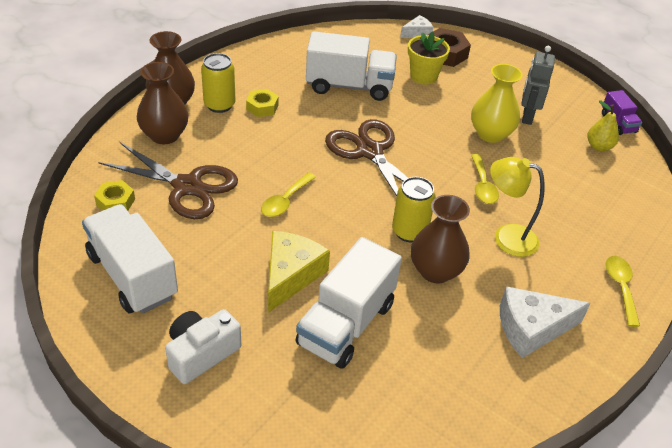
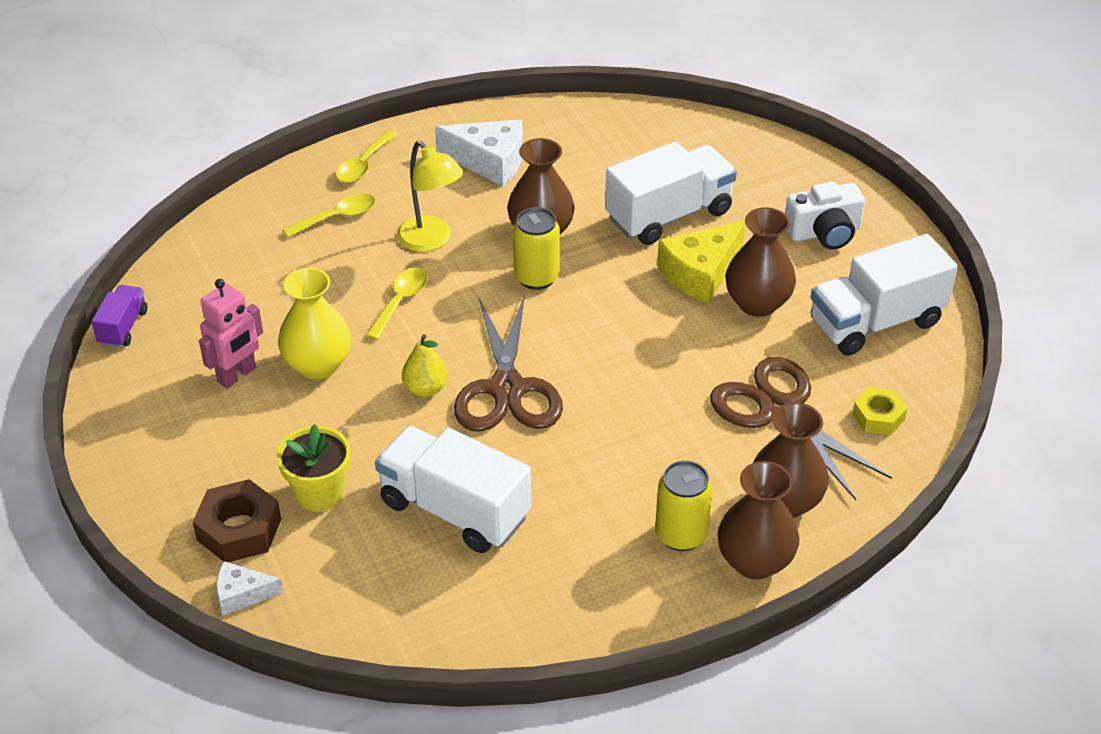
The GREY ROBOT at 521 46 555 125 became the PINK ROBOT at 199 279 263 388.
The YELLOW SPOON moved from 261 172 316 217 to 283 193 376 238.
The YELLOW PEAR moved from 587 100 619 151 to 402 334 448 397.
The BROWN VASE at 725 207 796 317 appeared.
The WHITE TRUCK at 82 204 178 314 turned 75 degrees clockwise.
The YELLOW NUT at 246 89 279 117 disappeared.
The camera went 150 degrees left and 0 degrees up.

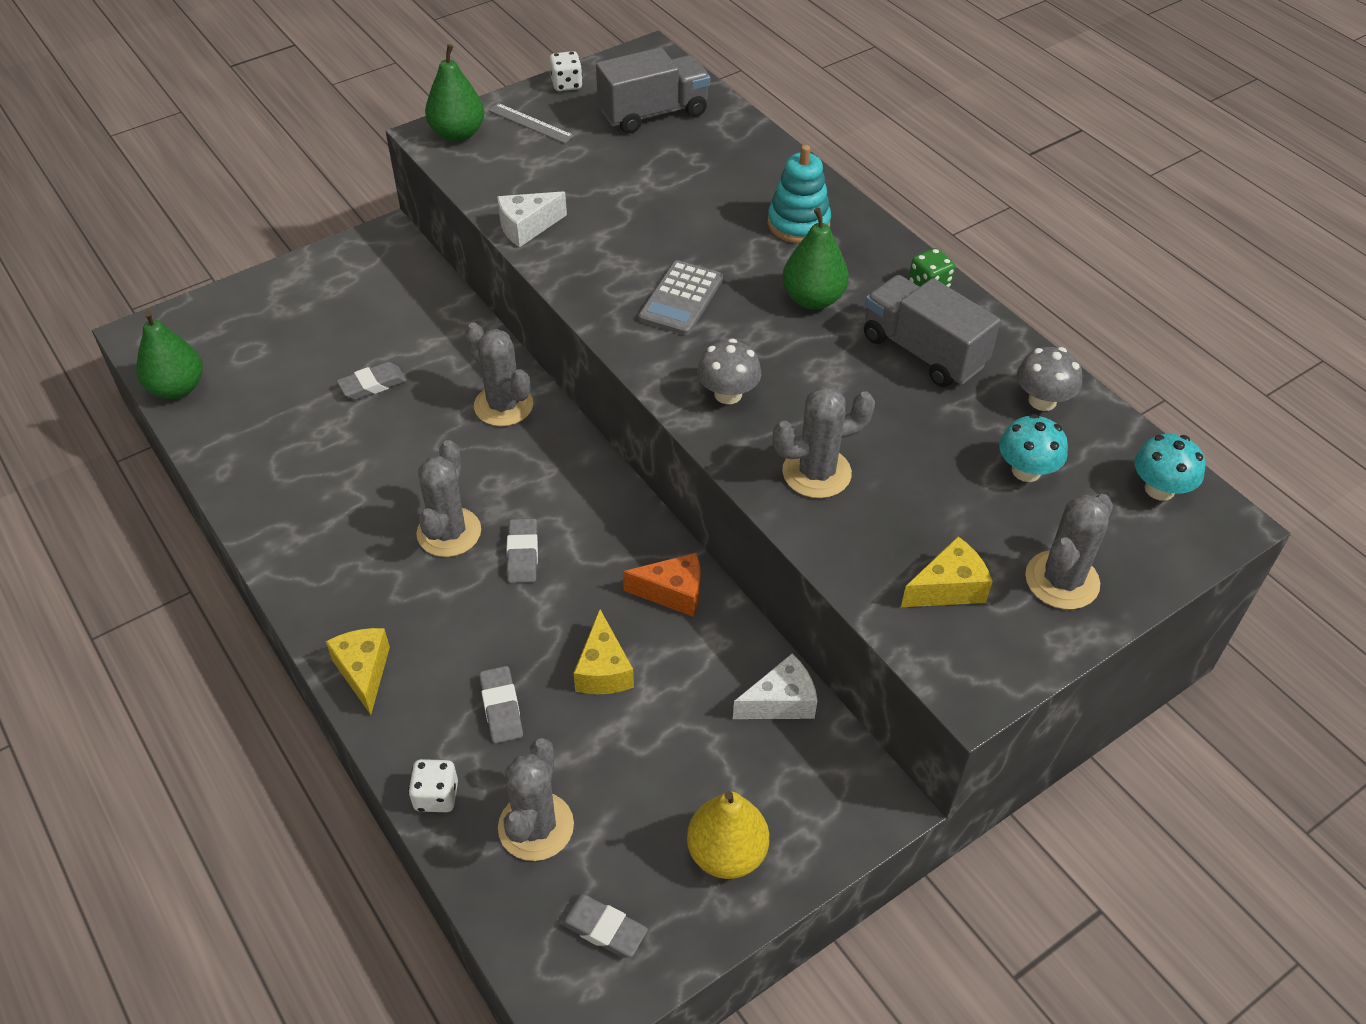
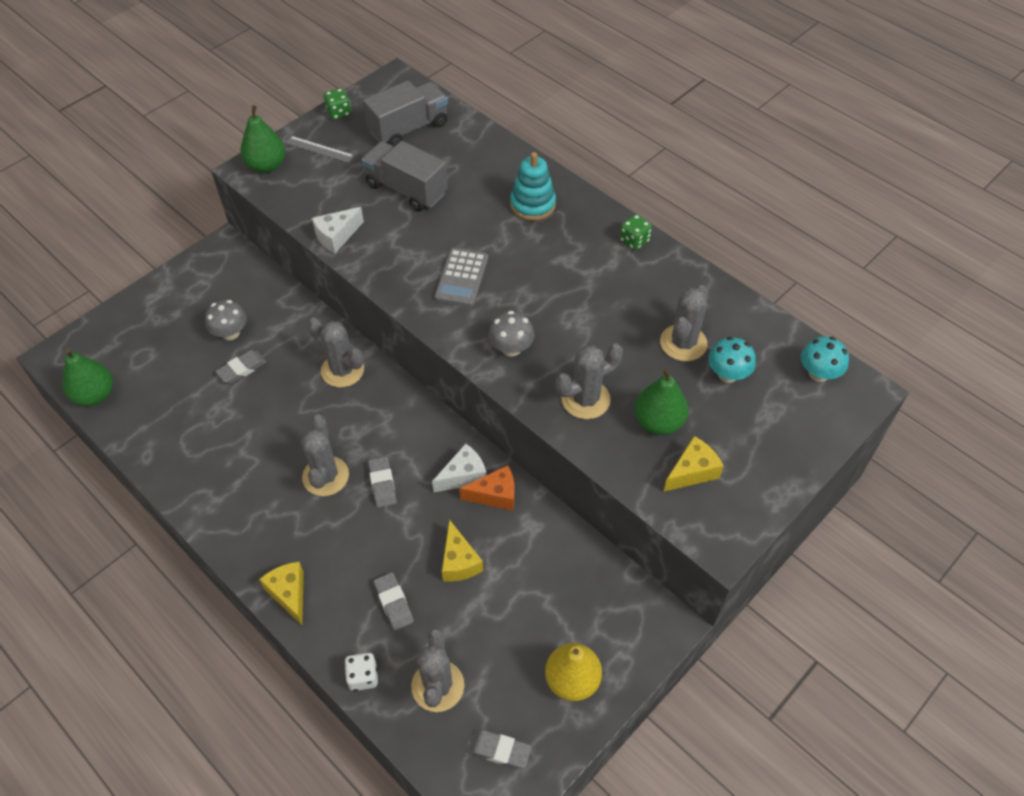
The GREY MUSHROOM moved from 1017 347 1082 411 to 205 300 247 340.
The WHITE DICE at 550 51 583 91 became the GREEN DICE at 324 88 351 120.
The GREY TRUCK moved from 864 275 1000 387 to 362 141 448 212.
The WHITE CHEESE moved from 733 654 818 719 to 432 444 486 492.
The GREEN PEAR moved from 782 208 849 309 to 634 368 688 435.
The GREY CACTUS moved from 1025 494 1113 609 to 660 285 708 361.
The camera went 10 degrees left and 5 degrees up.

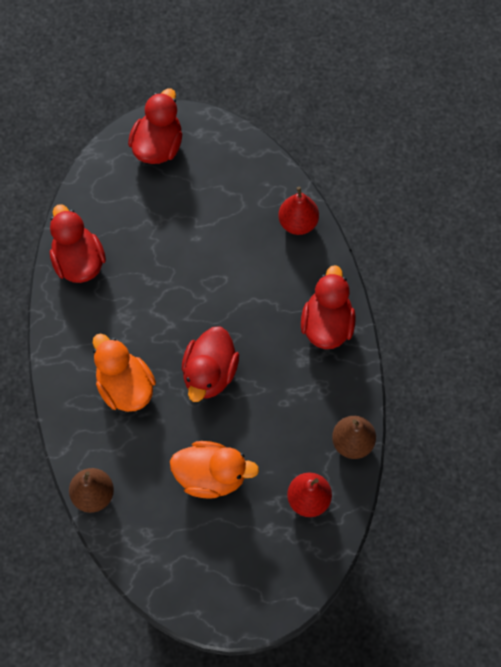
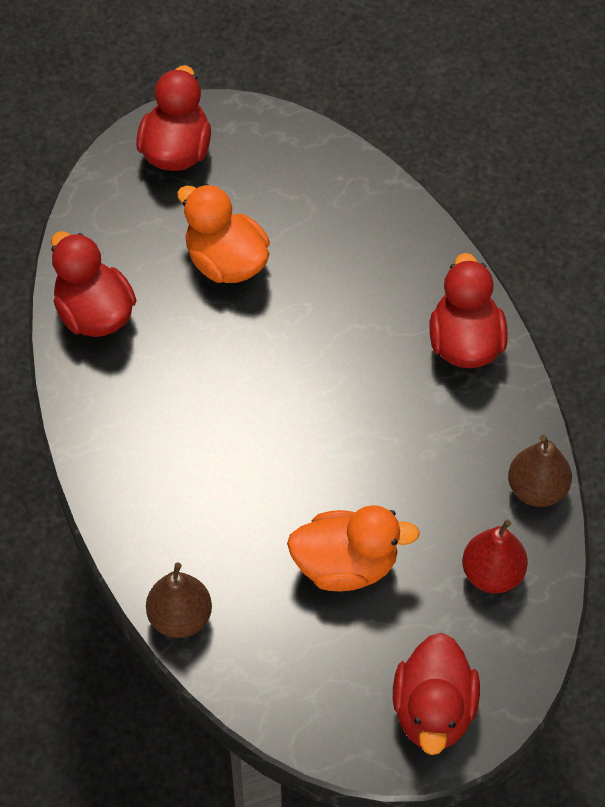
The ORANGE DUCK moved from 93 334 156 412 to 177 184 270 283.
The RED DUCK moved from 182 326 239 402 to 393 633 480 755.
The RED PEAR at 278 187 319 235 disappeared.
The camera went 10 degrees left and 10 degrees down.

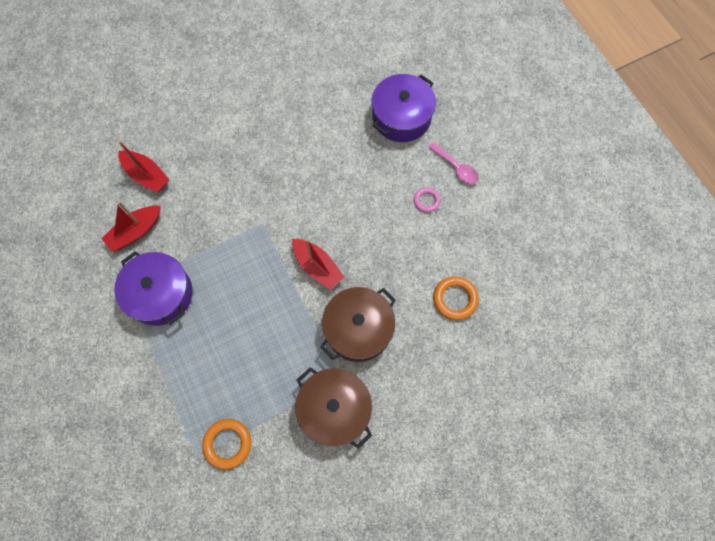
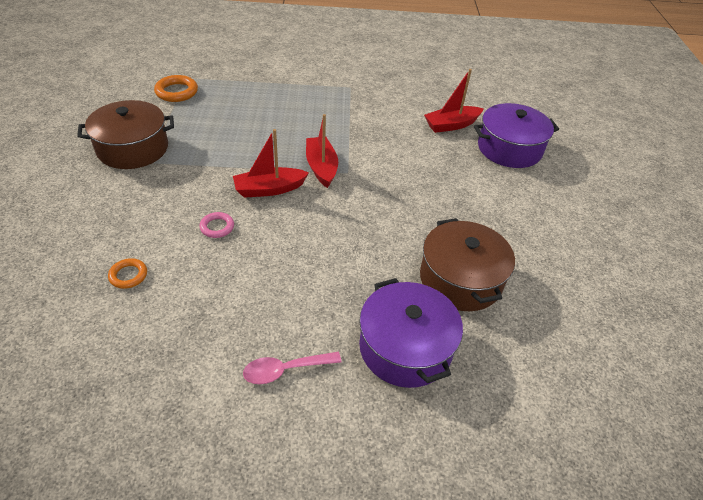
The ORANGE RING at 433 276 479 320 changed to 0.62 times the size.
The PINK RING moved from 414 188 440 212 to 199 212 234 238.
The RED BOAT moved from 101 201 161 252 to 306 114 338 188.
The BROWN POT moved from 320 287 396 362 to 420 218 515 311.
The PURPLE POT moved from 114 251 193 326 to 474 103 559 168.
The camera went 115 degrees right and 25 degrees down.

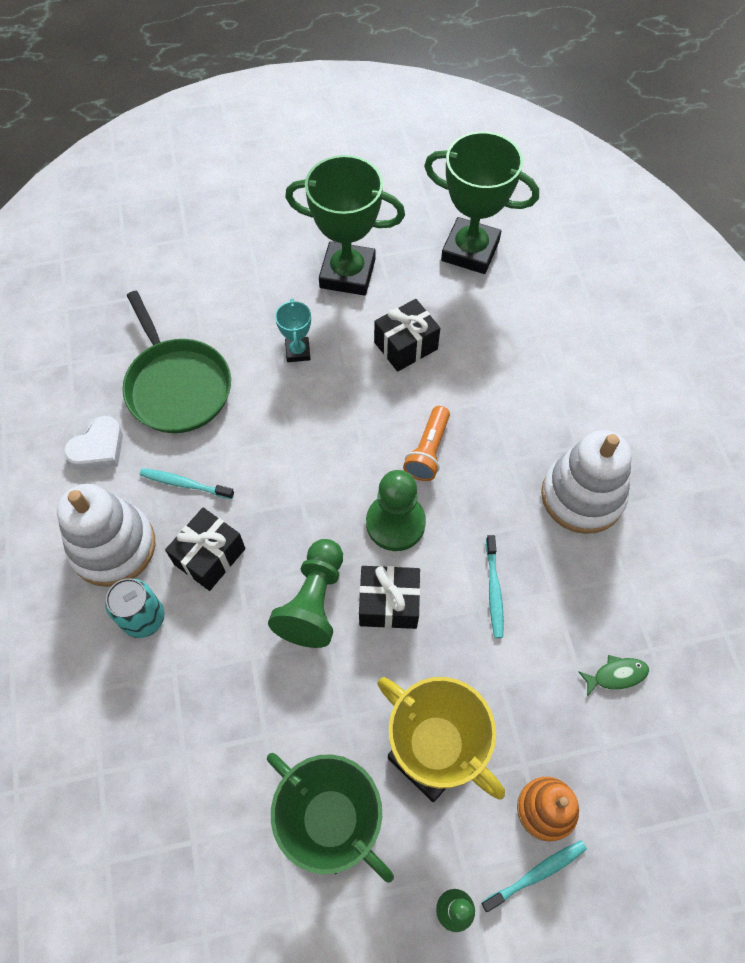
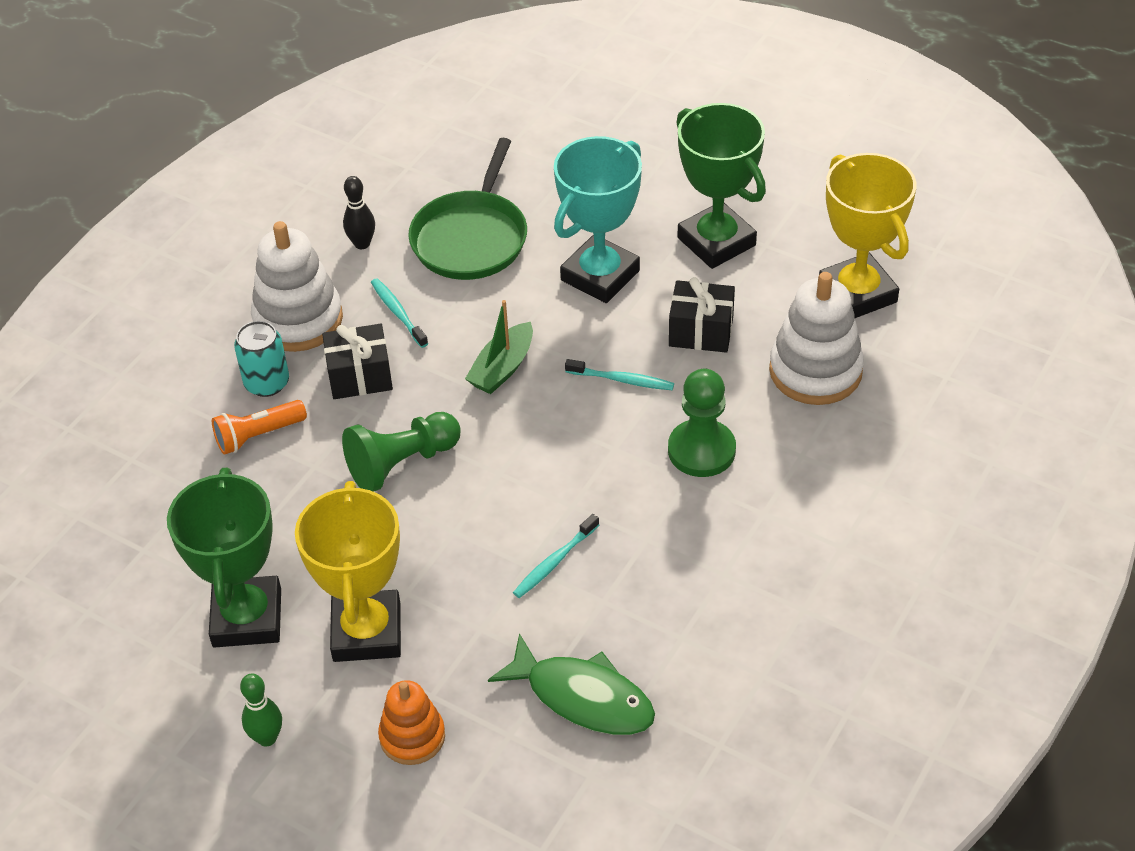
The ORANGE FLASHLIGHT moved from 403 406 450 481 to 212 400 307 455.
The WHITE HEART at 64 416 123 470 was replaced by the BLACK BOWLING PIN at 343 176 375 249.
The GREEN BOAT at 465 300 533 394 appeared.
The GREEN FISH at 578 655 649 697 changed to 2.10 times the size.
The TURQUOISE TROPHY at 275 299 311 362 changed to 2.12 times the size.
The TURQUOISE TOOTHBRUSH moved from 481 840 587 912 to 565 359 674 390.
The GREEN PAWN moved from 366 470 426 551 to 668 369 736 477.
The WHITE STACKING TOY moved from 541 430 632 534 to 769 272 864 405.
The GREEN TROPHY at 424 131 539 274 became the YELLOW TROPHY at 819 153 916 318.
The BLACK GIFT at 359 566 420 629 disappeared.
The camera went 45 degrees right and 15 degrees down.

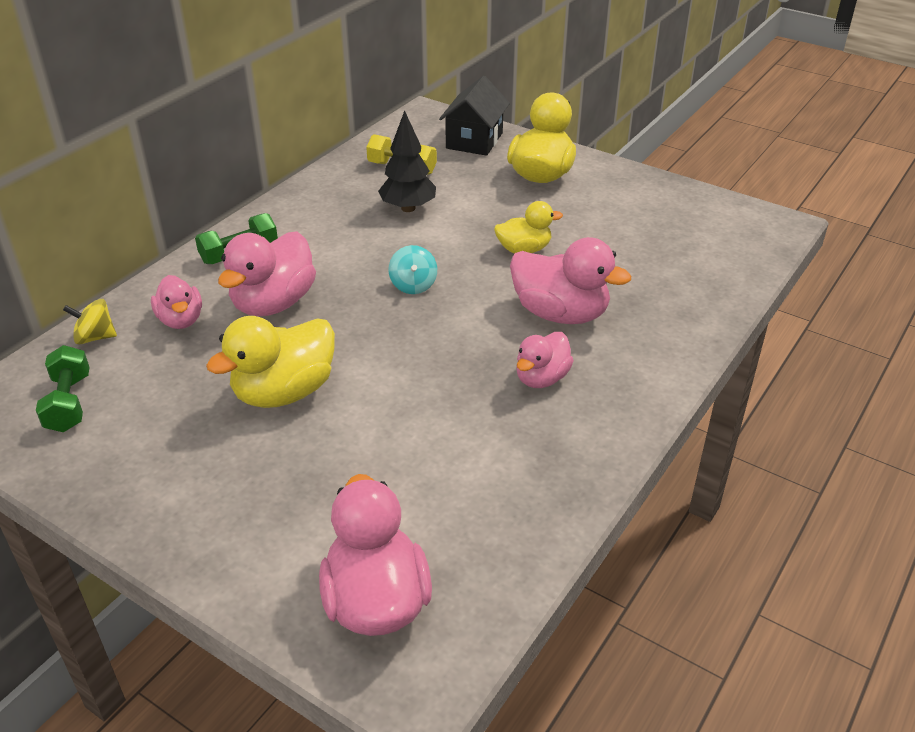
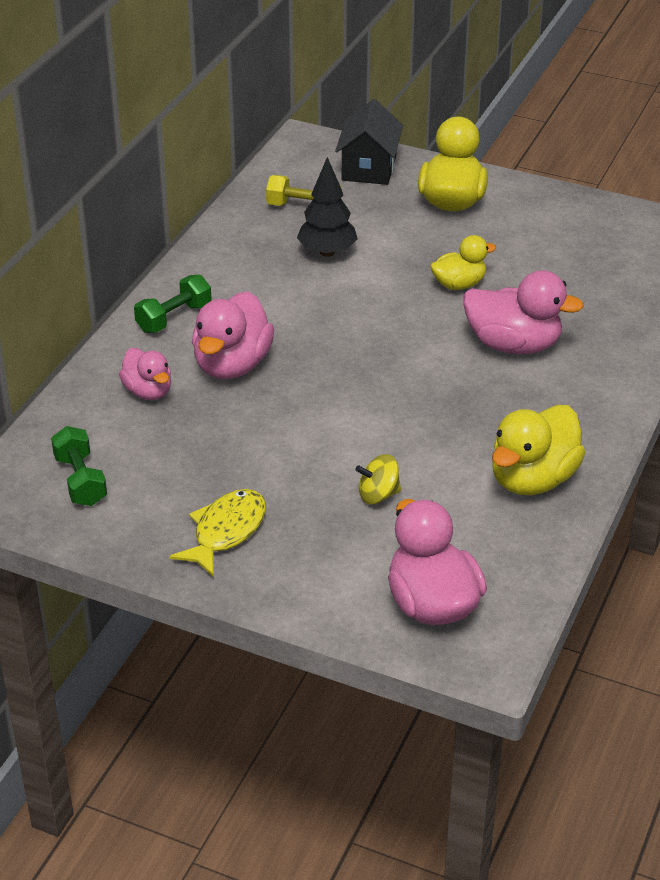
The YELLOW FISH at 169 489 266 577 appeared.
The YELLOW SPINNING TOP moved from 63 299 117 345 to 355 454 401 504.
The YELLOW DUCK moved from 206 316 335 408 to 492 405 585 495.
The TURQUOISE SPINNING TOP at 388 245 437 294 disappeared.
The PINK DUCK at 516 332 574 388 disappeared.
The camera went 10 degrees left and 0 degrees up.

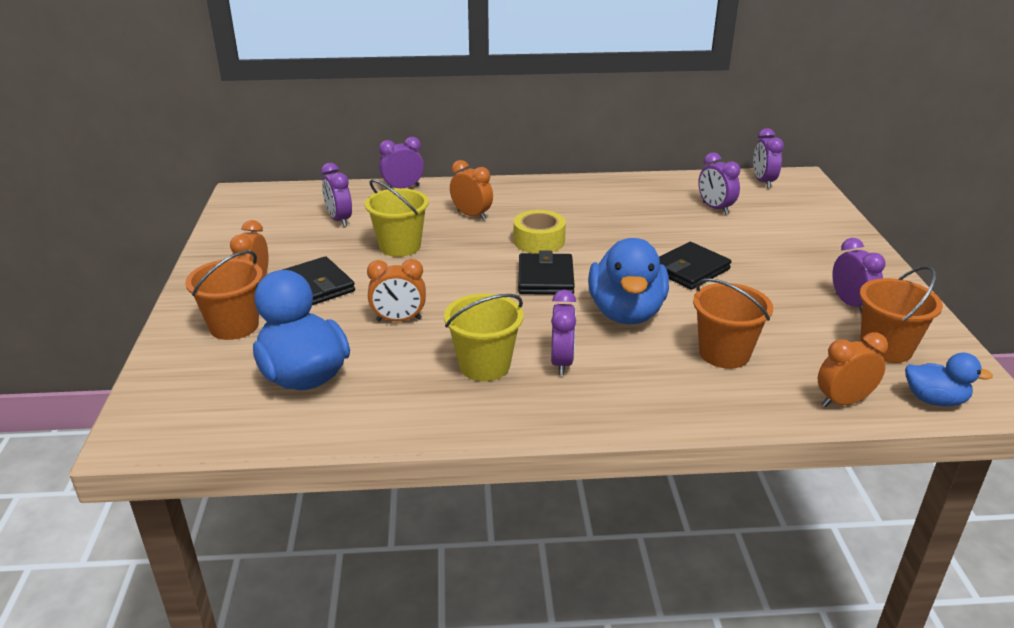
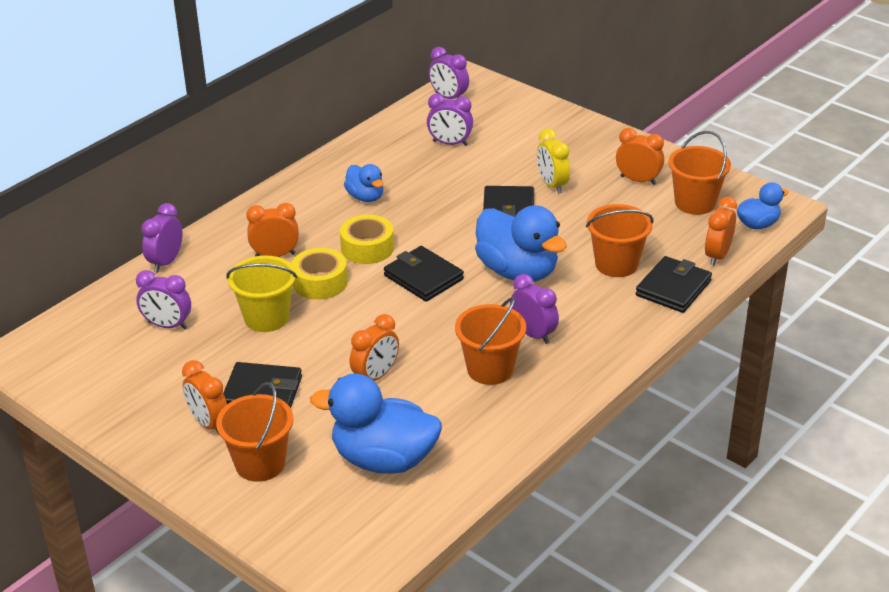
The YELLOW TAPE at 291 248 348 300 appeared.
The BLUE DUCK at 344 164 383 202 appeared.
The YELLOW BUCKET at 444 294 524 381 became the ORANGE BUCKET at 455 297 526 385.
The YELLOW CLOCK at 537 129 570 194 appeared.
The PURPLE CLOCK at 832 238 886 314 became the ORANGE CLOCK at 616 128 664 185.
The BLACK WALLET at 636 256 712 313 appeared.
The camera went 45 degrees left and 5 degrees up.

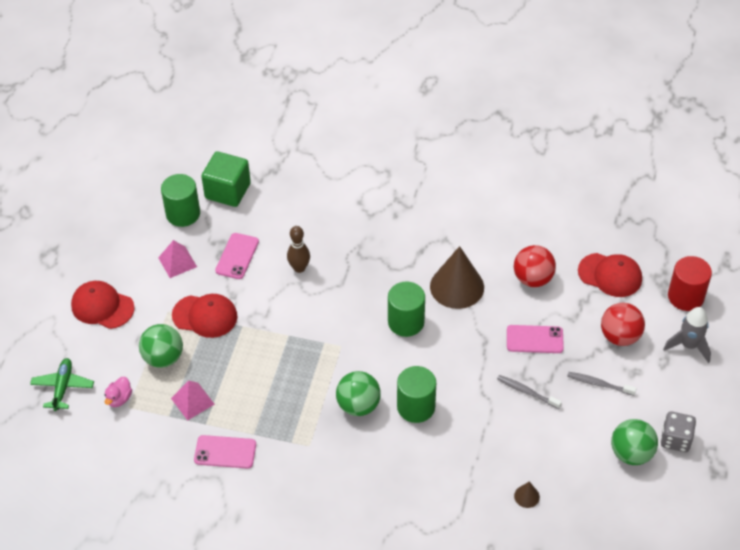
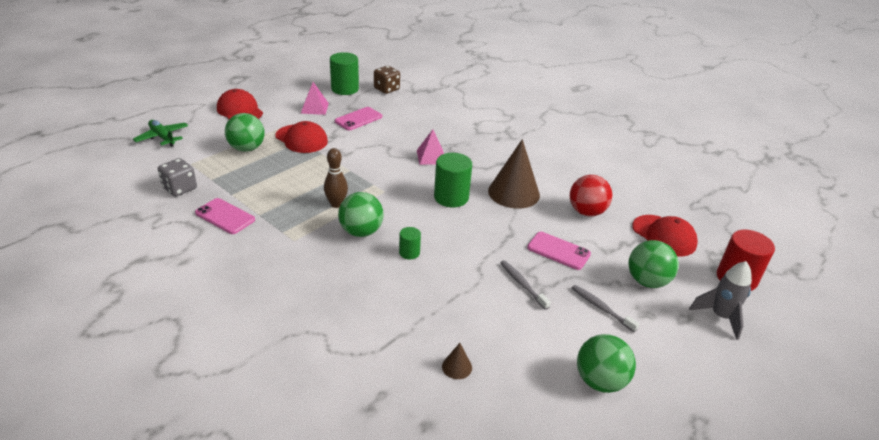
The GREEN PLANE at 30 358 94 411 turned 75 degrees counterclockwise.
The GREY DICE moved from 661 412 696 452 to 158 158 197 197.
The BROWN BOWLING PIN moved from 287 226 310 273 to 324 148 348 208.
The GREEN CUBE at 201 151 251 207 was replaced by the BROWN DICE at 374 66 400 94.
The GREEN CYLINDER at 397 366 436 423 changed to 0.53 times the size.
The PINK PYRAMID moved from 171 380 215 420 to 417 129 444 165.
The RED BALL at 601 303 645 346 became the GREEN BALL at 628 240 679 288.
The PINK DUCK at 105 377 132 407 disappeared.
The camera went 25 degrees right and 15 degrees down.

